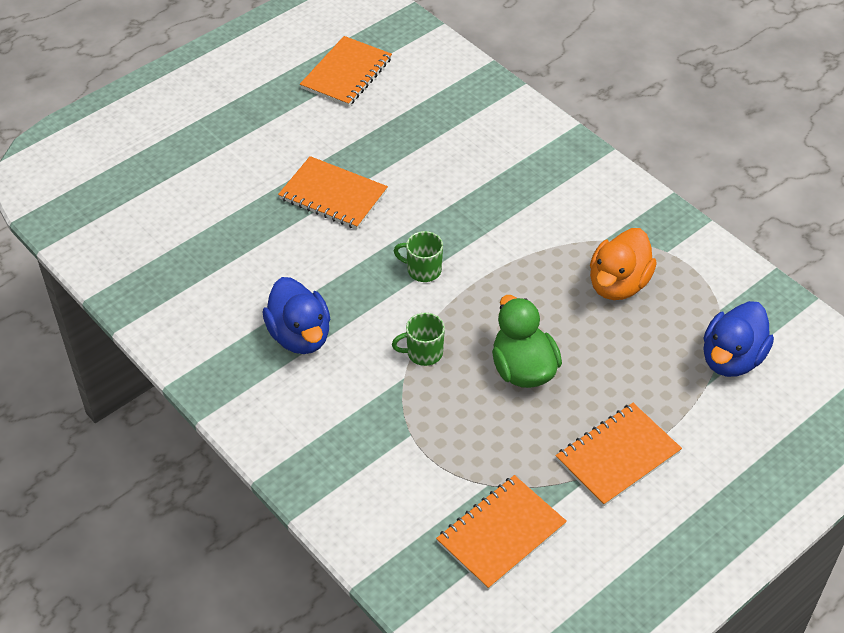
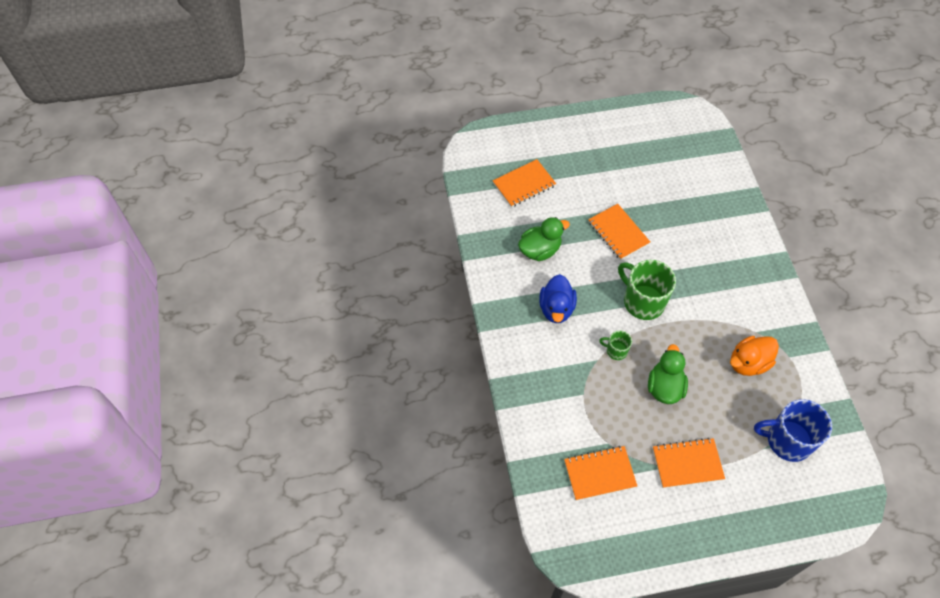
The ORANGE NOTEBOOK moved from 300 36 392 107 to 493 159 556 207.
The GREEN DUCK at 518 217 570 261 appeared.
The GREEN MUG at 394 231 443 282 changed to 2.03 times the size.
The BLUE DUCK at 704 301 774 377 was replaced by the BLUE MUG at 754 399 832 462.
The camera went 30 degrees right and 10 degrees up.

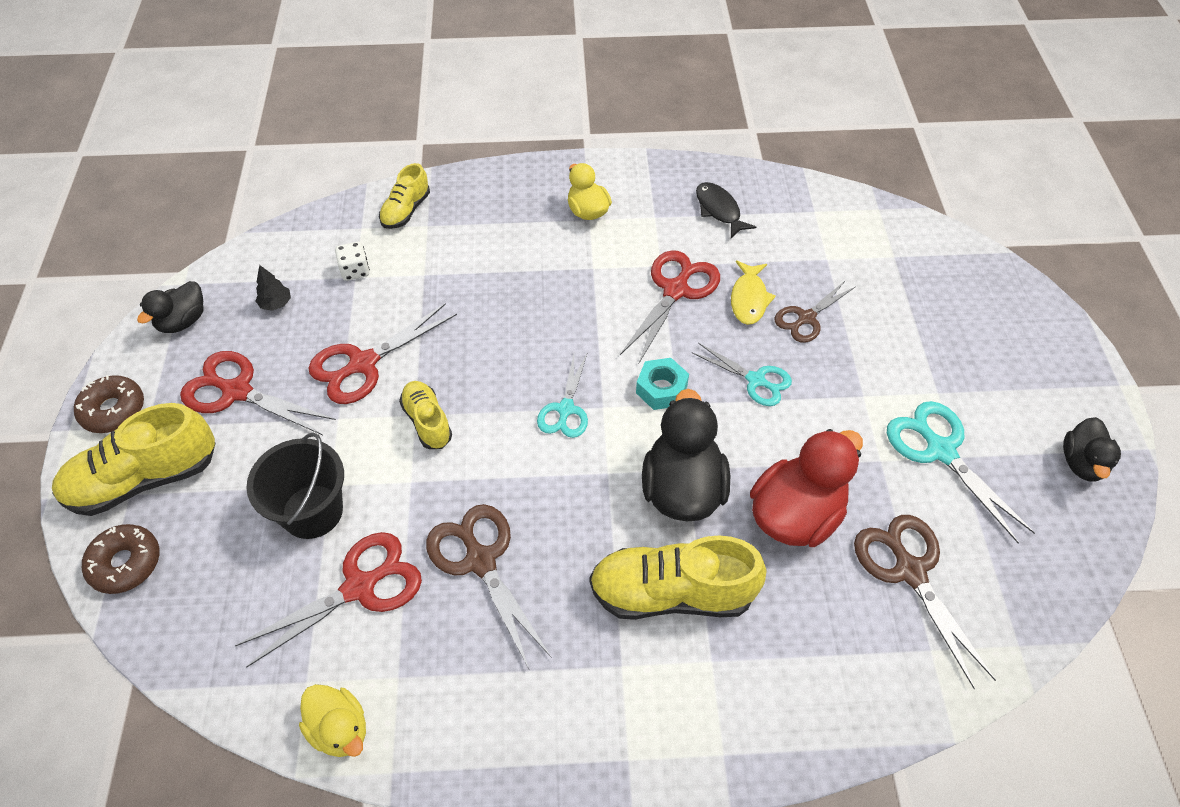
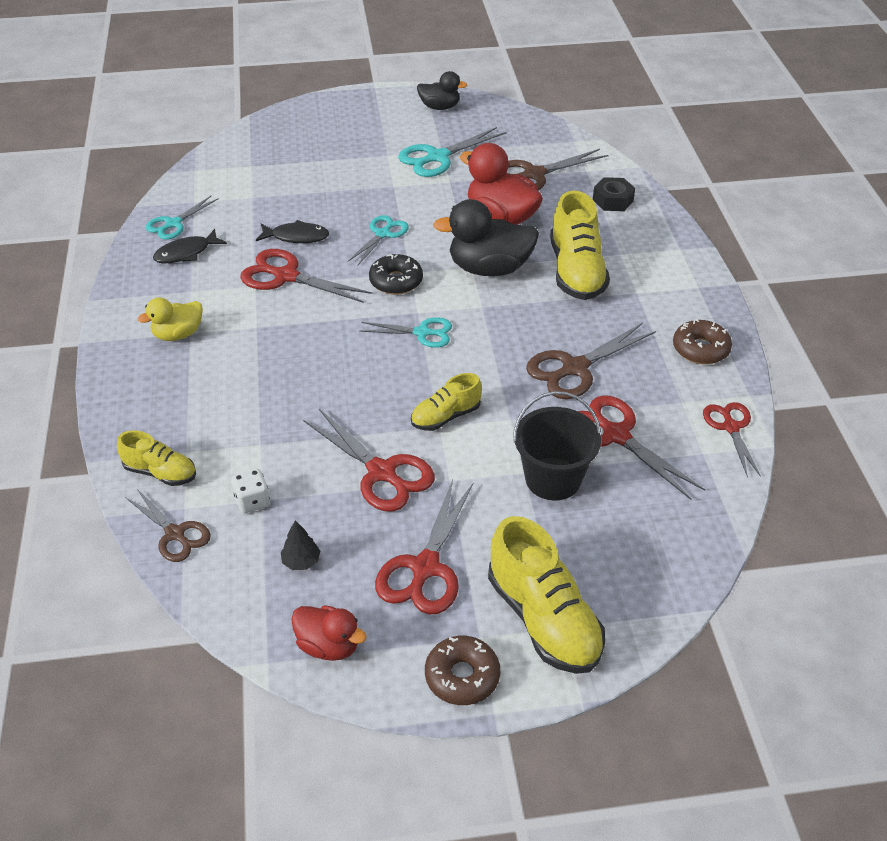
The BROWN SCISSORS moved from 775 280 855 343 to 125 489 211 562.
The TURQUOISE SCISSORS at 146 196 219 240 appeared.
The YELLOW FISH at 731 261 776 325 became the BLACK FISH at 256 220 329 243.
The BLACK DUCK at 137 281 203 333 became the RED DUCK at 291 605 367 661.
The TURQUOISE NUT at 636 358 689 410 was replaced by the BLACK DONUT at 369 254 423 295.
The BLACK NUT at 593 177 635 211 appeared.
The BROWN DONUT moved from 82 524 160 594 to 673 319 732 364.
The YELLOW DUCK at 299 684 366 757 was replaced by the RED SCISSORS at 703 402 761 478.
The camera went 95 degrees left and 10 degrees down.

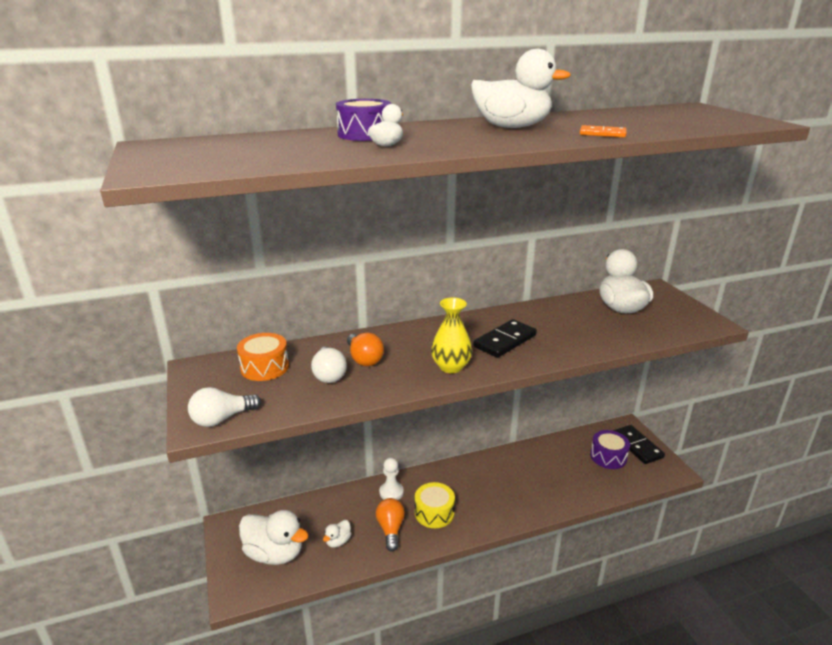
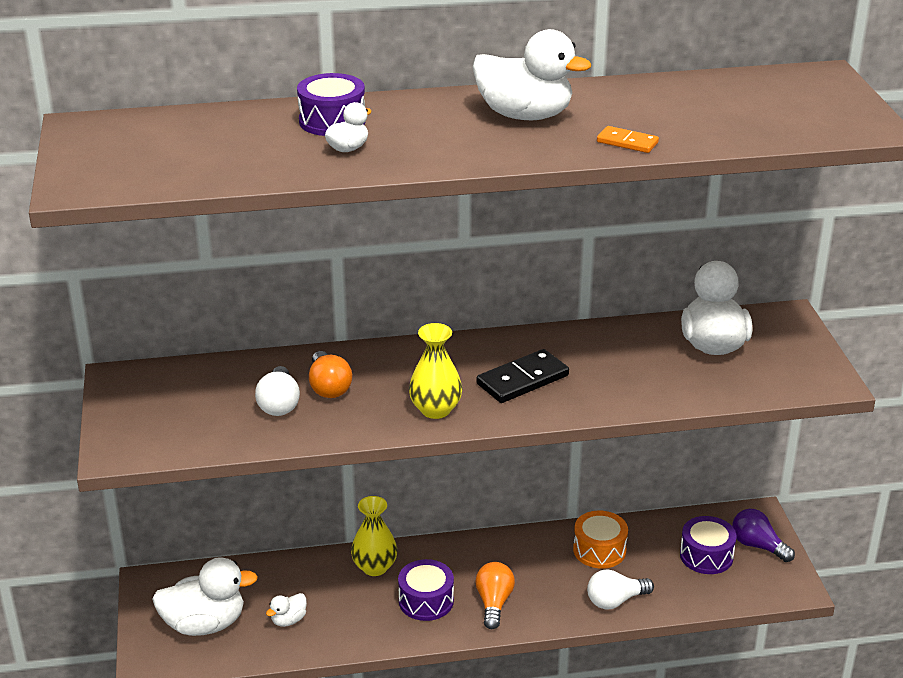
The WHITE DUCK at 239 510 309 565 turned 45 degrees counterclockwise.
The WHITE PAWN at 379 458 404 500 was replaced by the YELLOW VASE at 351 496 398 576.
The YELLOW DRUM at 415 482 455 528 became the PURPLE DRUM at 398 559 454 621.
The ORANGE LIGHT BULB moved from 376 498 405 552 to 475 562 515 629.
The ORANGE DRUM moved from 237 333 289 381 to 573 510 628 569.
The WHITE LIGHT BULB moved from 188 387 261 427 to 587 569 654 609.
The BLACK DOMINO at 613 425 665 464 was replaced by the PURPLE LIGHT BULB at 732 509 795 562.
The camera went 10 degrees right and 5 degrees up.

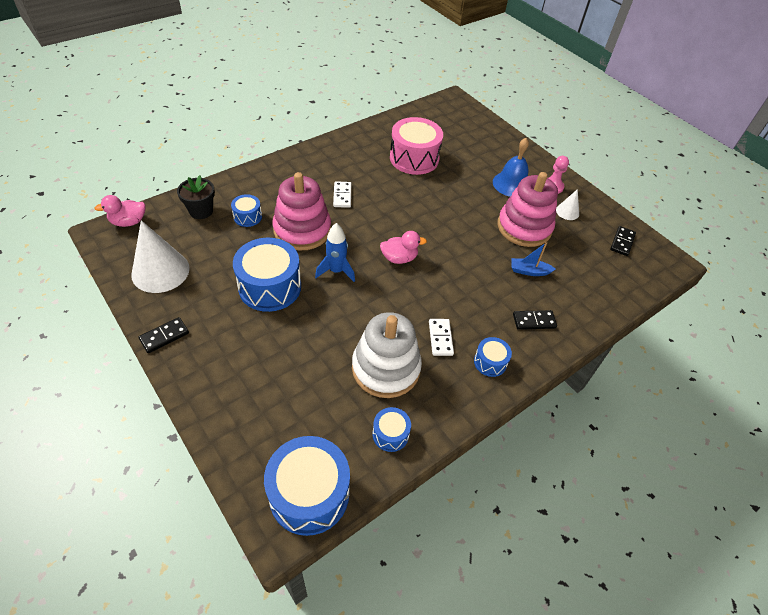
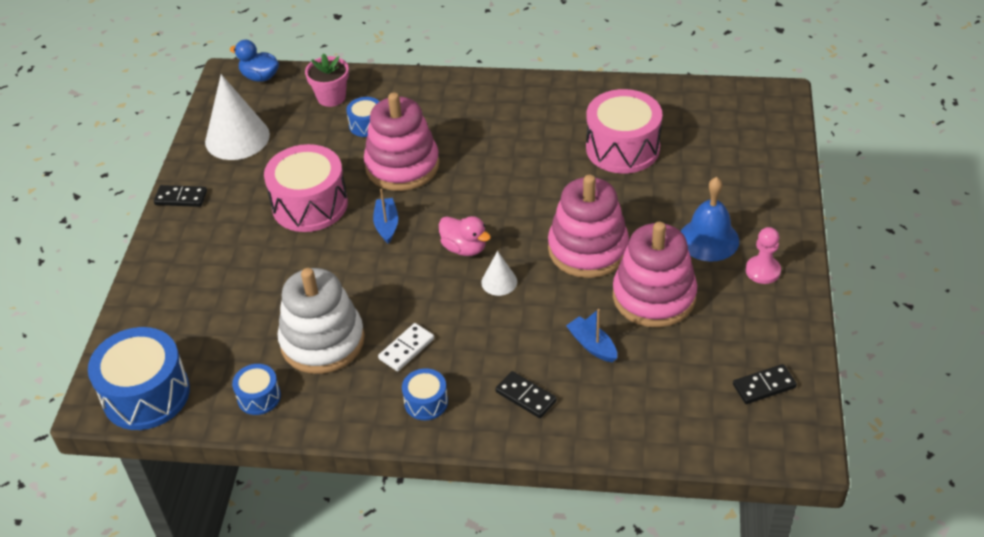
The PINK DUCK at 94 195 146 227 became the BLUE DUCK at 230 40 279 82.
The BLUE DRUM at 233 238 301 312 became the PINK DRUM at 264 144 348 232.
The BLACK FLOWER POT at 177 175 215 219 became the PINK FLOWER POT at 305 53 349 107.
The BLUE ROCKET at 315 223 355 282 was replaced by the BLUE BOAT at 373 189 398 244.
The WHITE CONE moved from 556 189 579 220 to 481 251 517 296.
The PINK STACKING TOY at 548 175 629 278 appeared.
The WHITE DOMINO at 333 181 351 208 disappeared.
The camera went 50 degrees right and 5 degrees down.

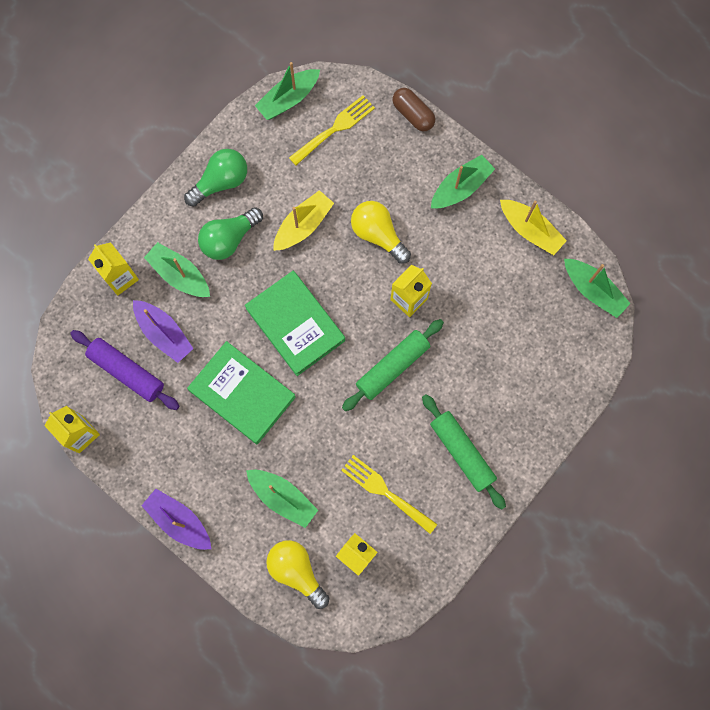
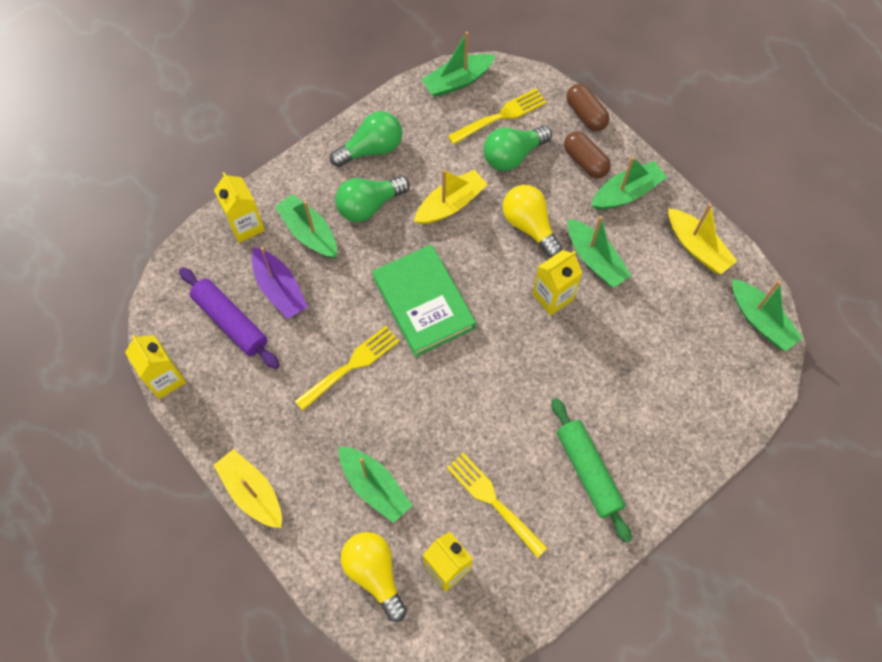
The PURPLE BOAT at 141 489 211 550 became the YELLOW BOAT at 213 449 282 528.
The GREEN BOOK at 187 341 296 444 was replaced by the YELLOW FORK at 295 326 400 411.
The GREEN LIGHT BULB at 483 126 552 171 appeared.
The BROWN CAPSULE at 564 131 611 178 appeared.
The GREEN BOAT at 568 216 631 288 appeared.
The GREEN ROLLING PIN at 342 319 444 411 disappeared.
The camera went 10 degrees right and 10 degrees down.

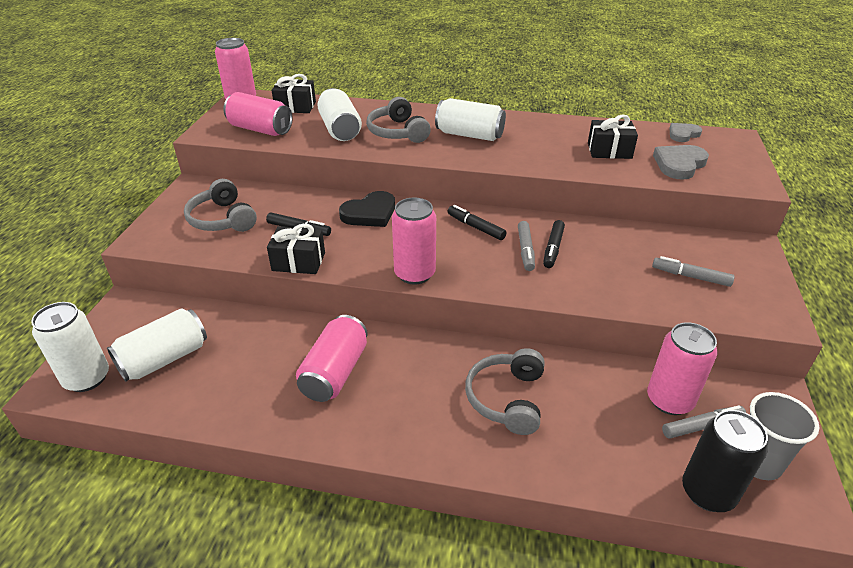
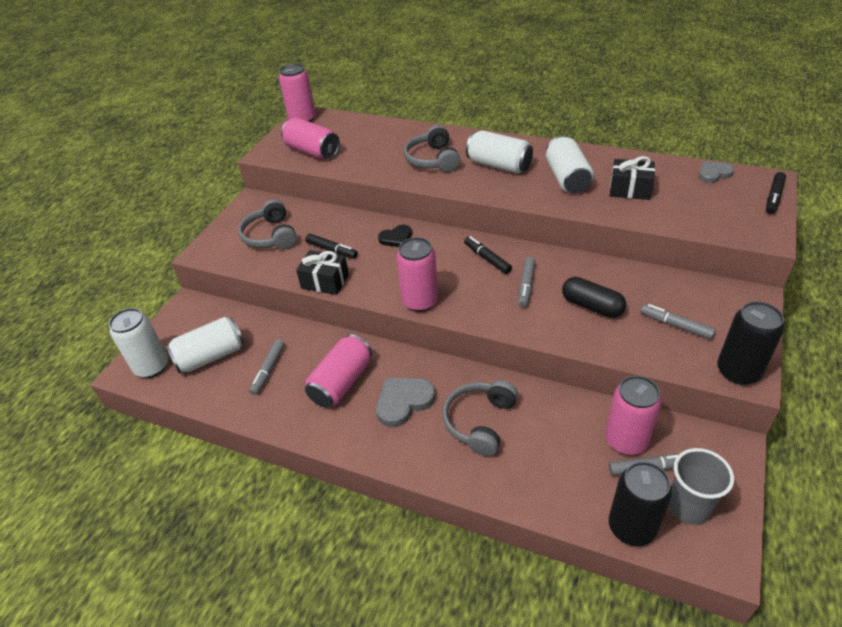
The GREY MARKER at 249 339 285 395 appeared.
The GREY HEART moved from 653 145 709 180 to 376 378 435 427.
The BLACK HEART at 339 191 395 227 changed to 0.65 times the size.
The WHITE CAN moved from 317 88 362 141 to 546 136 594 193.
The BLACK CAPSULE at 562 277 626 318 appeared.
The BLACK CAN at 717 301 784 385 appeared.
The BLACK MARKER moved from 543 220 565 268 to 766 172 786 214.
The BLACK GIFT at 271 74 316 113 disappeared.
The camera went 15 degrees right and 5 degrees up.

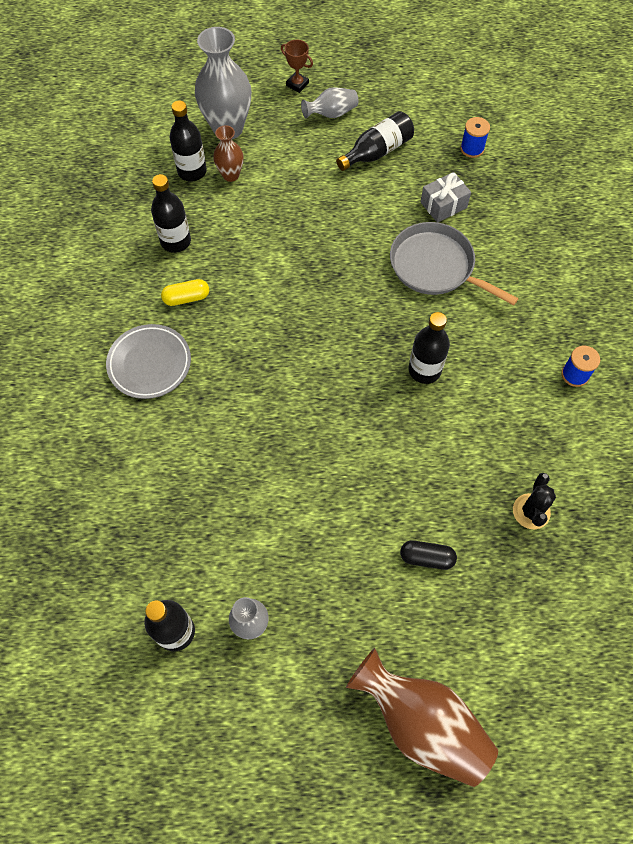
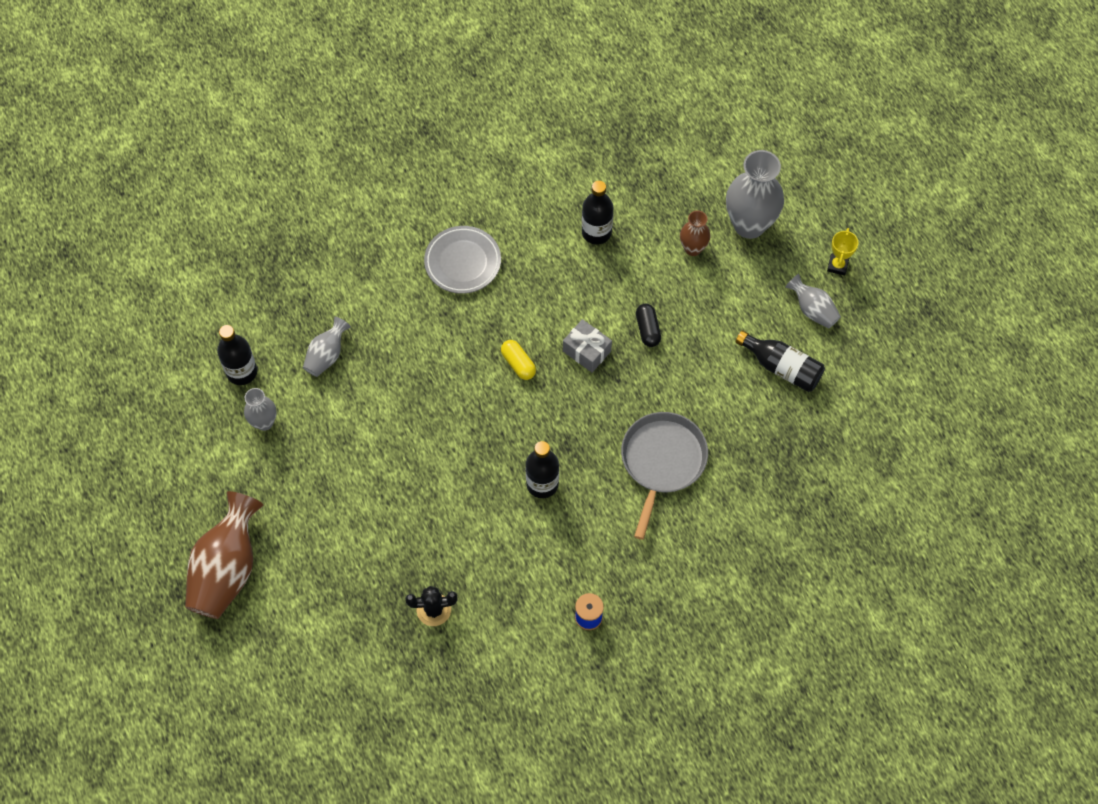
The GREY VASE at 303 317 351 377 appeared.
The YELLOW CAPSULE moved from 161 279 209 306 to 501 340 536 380.
The GREY GIFT moved from 421 172 471 223 to 563 319 612 372.
The BLACK CAPSULE moved from 400 540 457 570 to 636 304 661 347.
The BROWN TROPHY at 281 40 313 93 became the YELLOW TROPHY at 827 228 858 275.
The BLACK BOTTLE at 170 100 207 181 disappeared.
The BLUE SPOOL at 460 117 490 158 disappeared.
The camera went 70 degrees right and 0 degrees up.

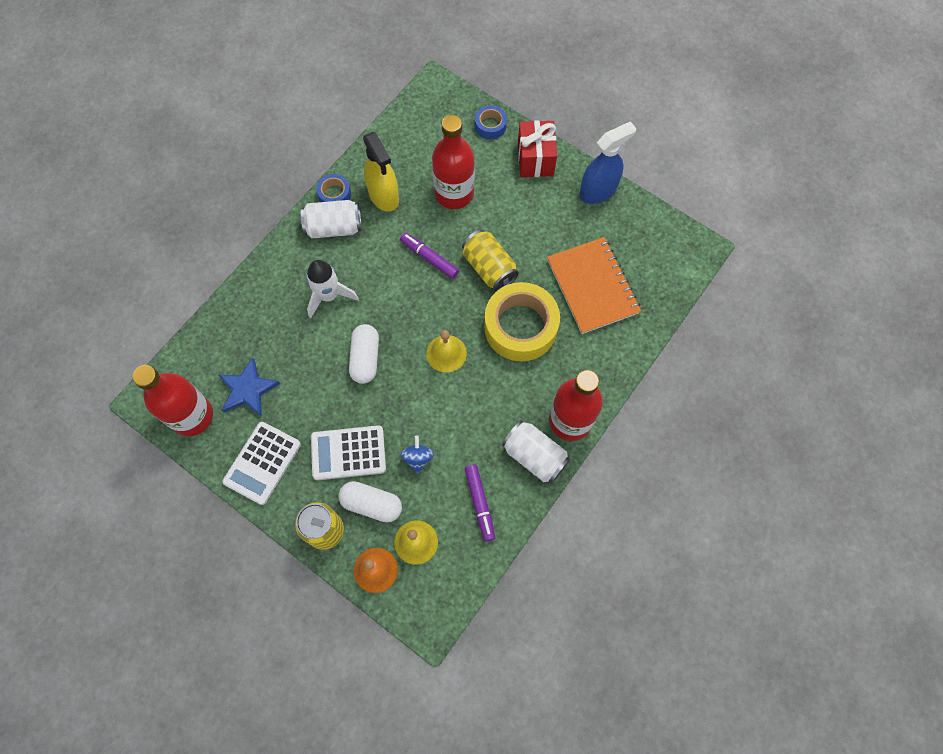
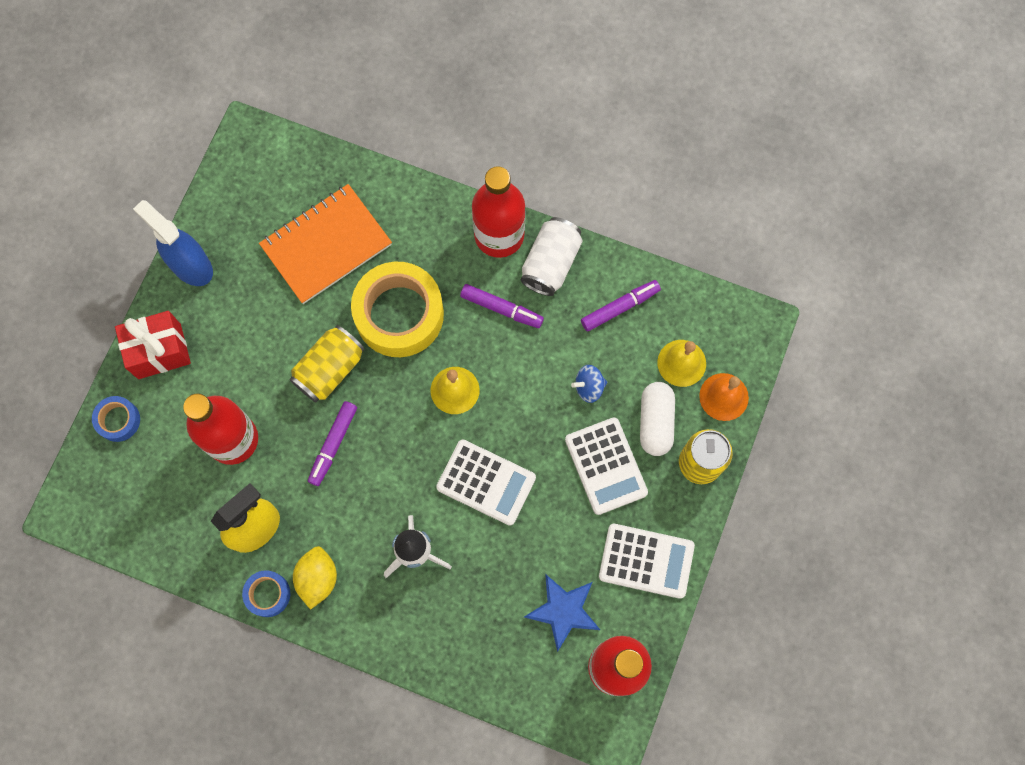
The WHITE CAN at 301 200 362 239 was replaced by the YELLOW LEMON at 293 546 337 610.
The WHITE CAPSULE at 349 324 379 384 was replaced by the WHITE CALCULATOR at 436 440 536 526.
The PURPLE MARKER at 460 284 544 328 appeared.
The camera went 105 degrees left and 5 degrees up.

